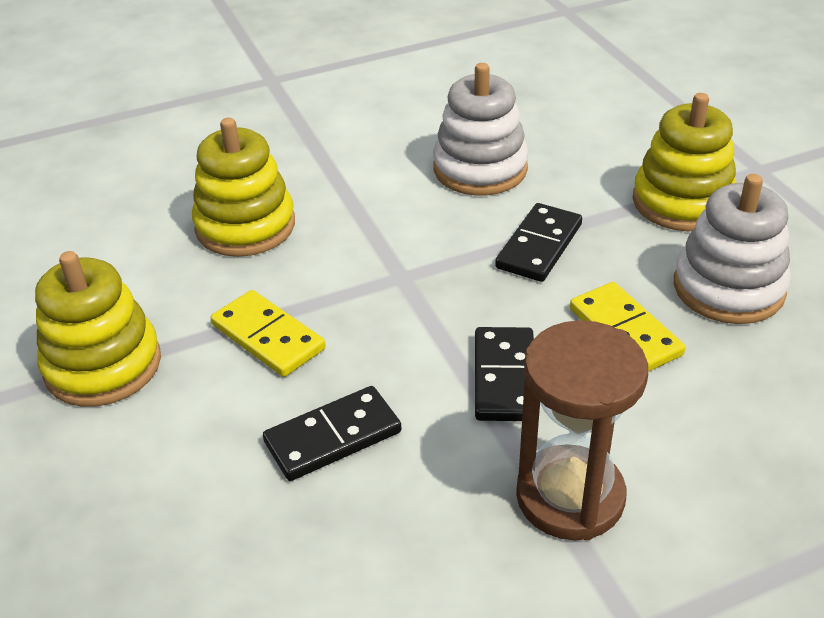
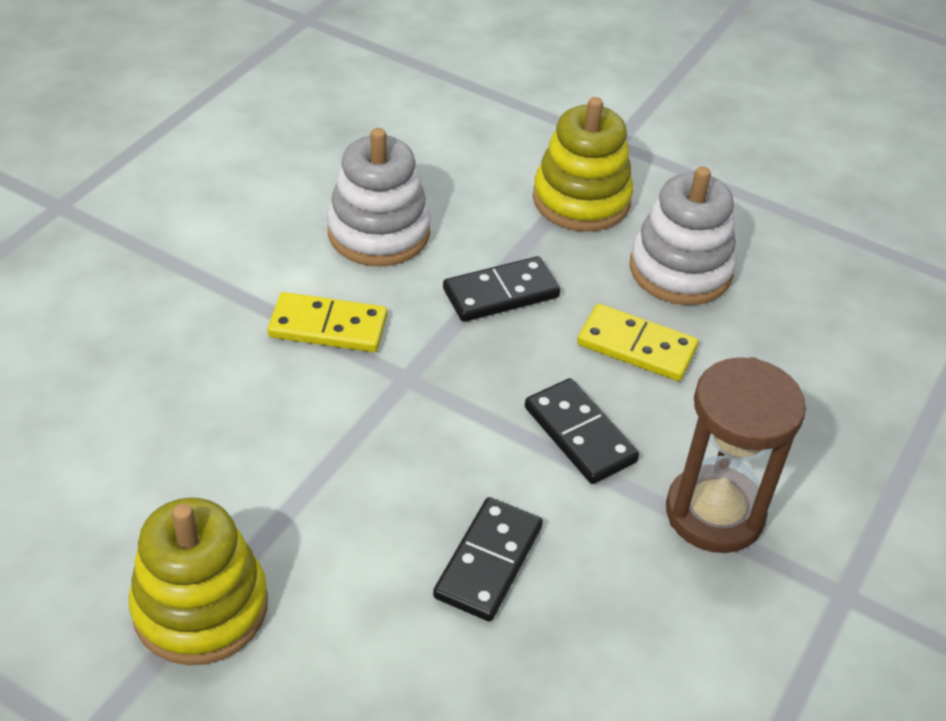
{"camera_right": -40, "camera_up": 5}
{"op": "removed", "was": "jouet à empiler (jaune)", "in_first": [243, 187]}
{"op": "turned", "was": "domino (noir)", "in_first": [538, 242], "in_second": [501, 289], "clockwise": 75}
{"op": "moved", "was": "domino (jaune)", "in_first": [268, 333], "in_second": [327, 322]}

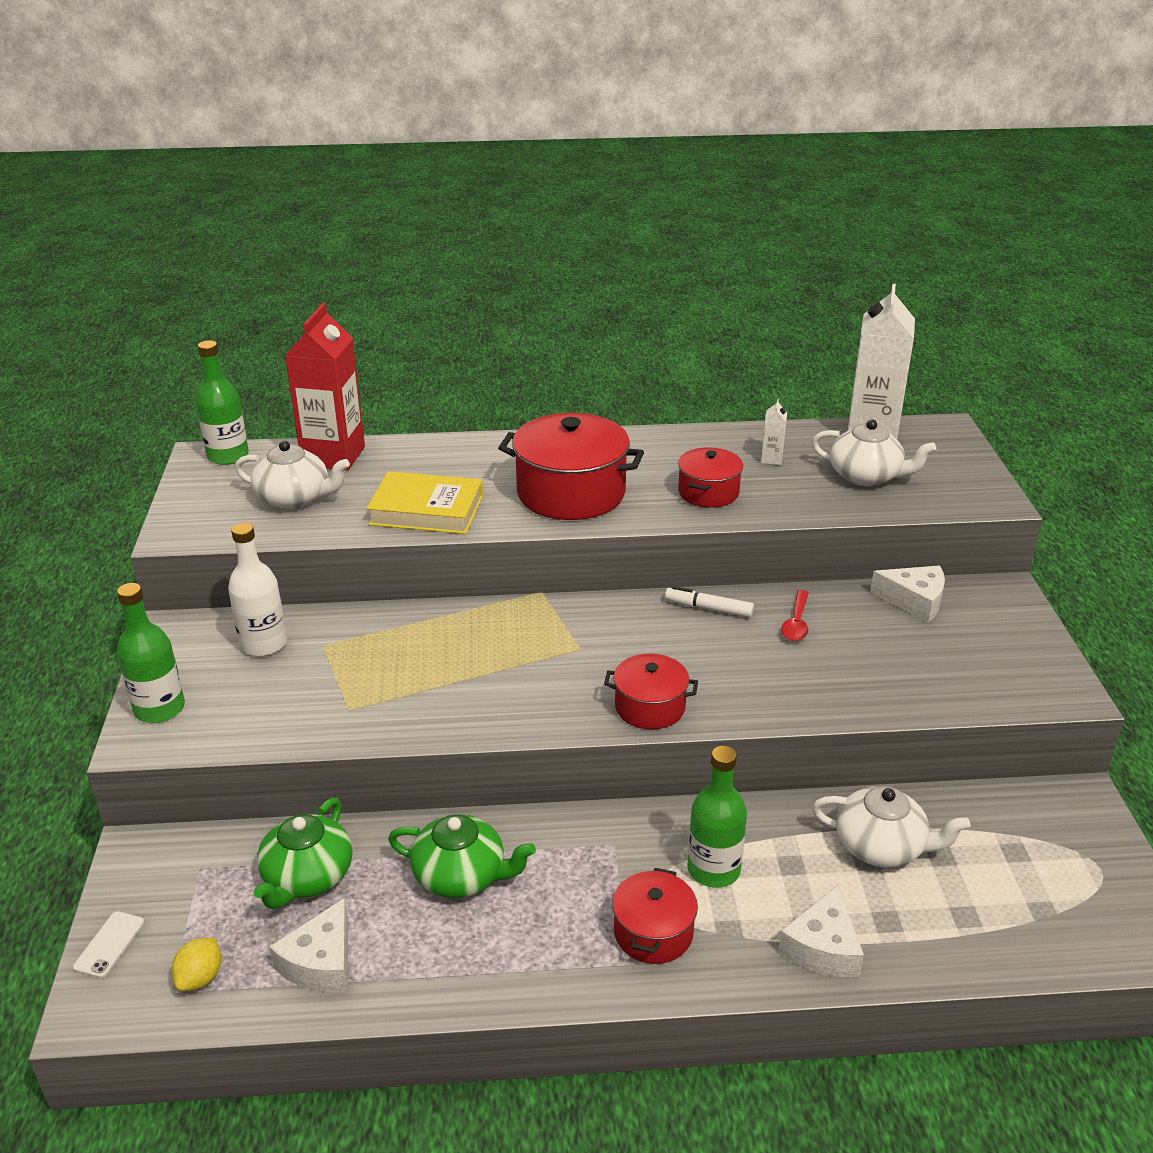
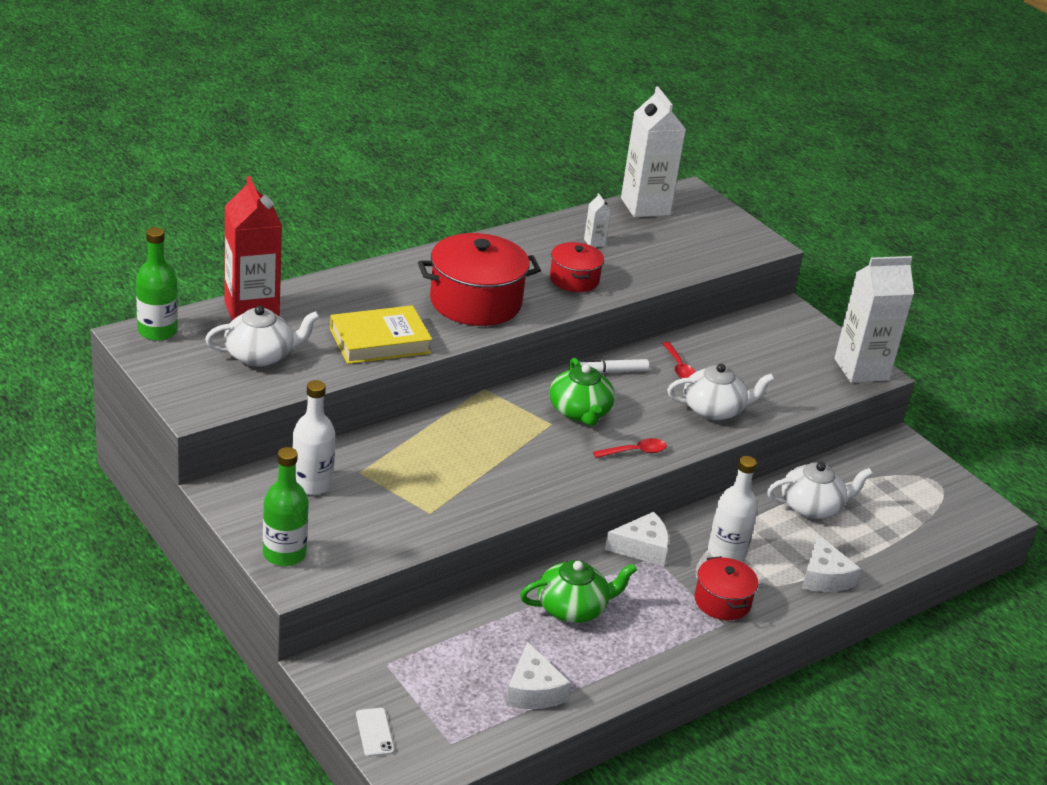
{"camera_right": -35, "camera_up": 0}
{"op": "moved", "was": "théière (blanc)", "in_first": [874, 452], "in_second": [721, 392]}
{"op": "moved", "was": "fromage (blanc)", "in_first": [907, 594], "in_second": [637, 539]}
{"op": "replaced", "was": "marmite (rouge)", "now": "cuillère (rouge)", "in_first": [651, 691], "in_second": [630, 448]}
{"op": "recoloured", "was": "bouteille (vert)", "now": "bouteille (blanc)", "in_first": [717, 817], "in_second": [733, 509]}
{"op": "moved", "was": "théière (vert)", "in_first": [302, 854], "in_second": [582, 392]}
{"op": "removed", "was": "citron (jaune)", "in_first": [196, 964]}
{"op": "added", "now": "brique de lait (blanc)", "in_second": [874, 319]}

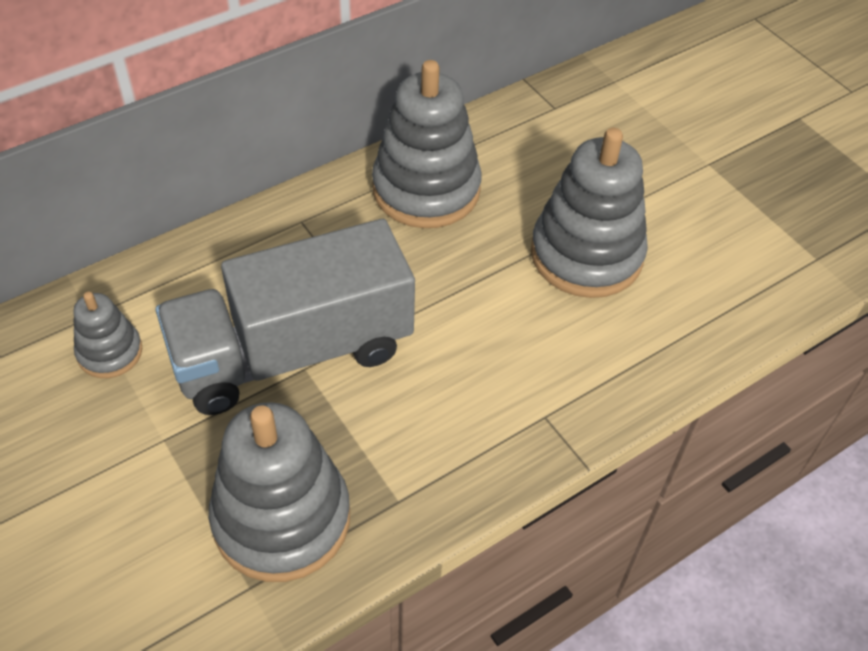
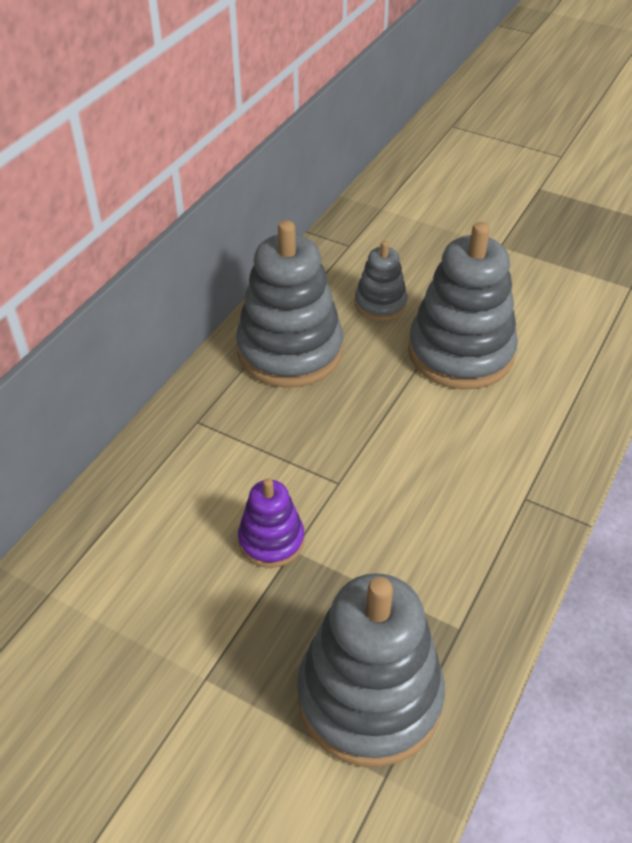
{"camera_right": -25, "camera_up": -5}
{"op": "replaced", "was": "camion (gris)", "now": "jouet à empiler (violet)", "in_first": [285, 317], "in_second": [271, 523]}
{"op": "moved", "was": "jouet à empiler (gris)", "in_first": [107, 335], "in_second": [381, 281]}

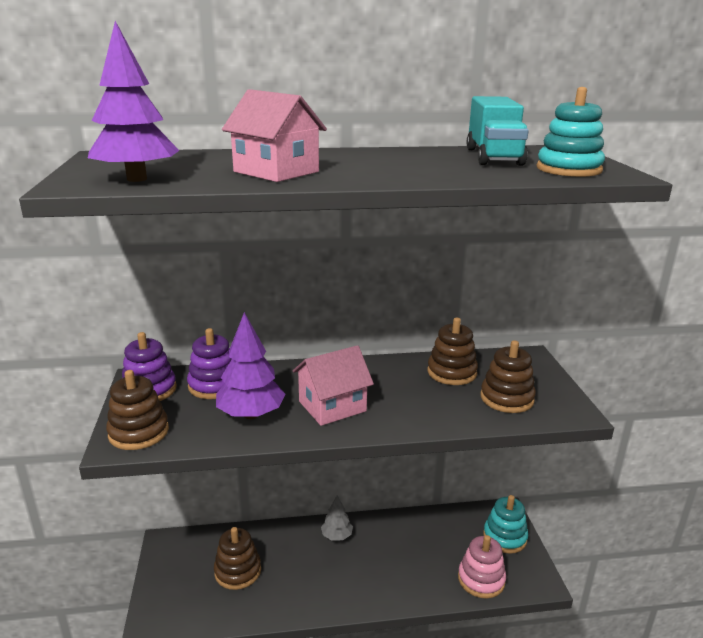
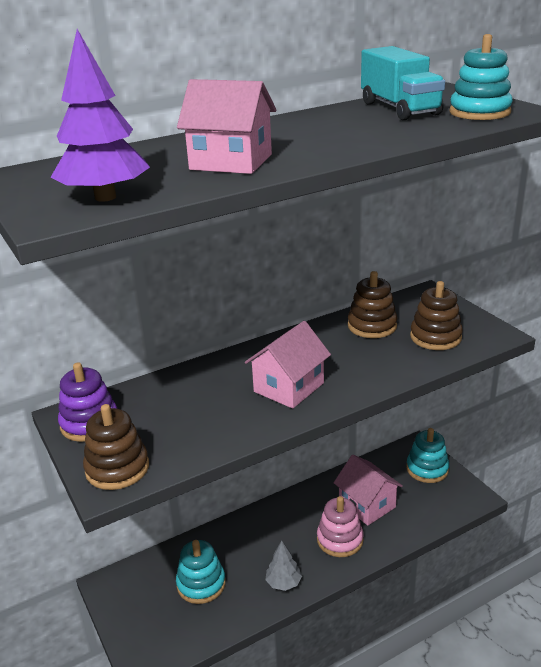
{"camera_right": -20, "camera_up": 5}
{"op": "removed", "was": "arbre (violet)", "in_first": [250, 365]}
{"op": "removed", "was": "jouet à empiler (violet)", "in_first": [209, 363]}
{"op": "moved", "was": "arbre (gris)", "in_first": [337, 518], "in_second": [283, 566]}
{"op": "recoloured", "was": "jouet à empiler (marron)", "now": "jouet à empiler (turquoise)", "in_first": [237, 558], "in_second": [201, 572]}
{"op": "moved", "was": "jouet à empiler (rose)", "in_first": [482, 567], "in_second": [340, 526]}
{"op": "added", "now": "maison (rose)", "in_second": [368, 490]}

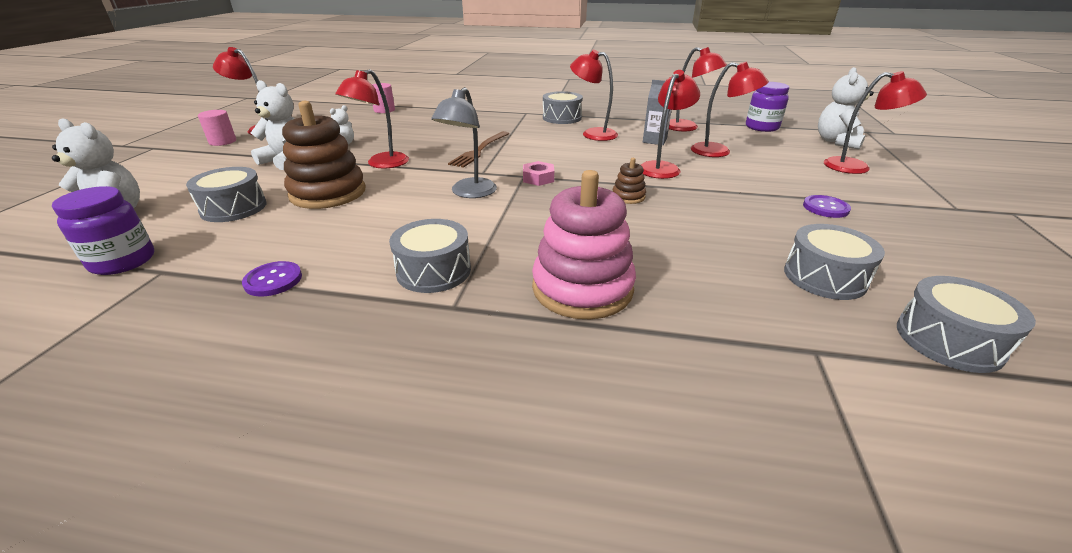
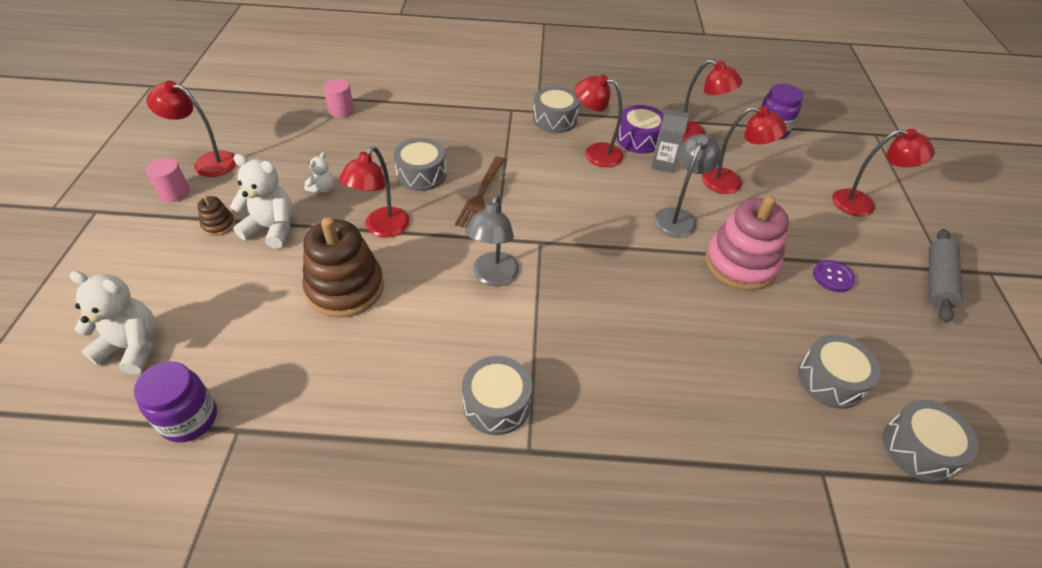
{"camera_right": -10, "camera_up": 15}
{"op": "removed", "was": "ours en peluche (blanc)", "in_first": [846, 108]}
{"op": "recoloured", "was": "lampe (rouge)", "now": "lampe (gris)", "in_first": [670, 124], "in_second": [687, 186]}
{"op": "moved", "was": "jouet à empiler (marron)", "in_first": [629, 181], "in_second": [216, 215]}
{"op": "removed", "was": "écrou (rose)", "in_first": [538, 173]}
{"op": "moved", "was": "tambour (gris)", "in_first": [226, 194], "in_second": [420, 164]}
{"op": "moved", "was": "jouet à empiler (rose)", "in_first": [584, 244], "in_second": [747, 243]}
{"op": "removed", "was": "bouton (violet)", "in_first": [272, 279]}
{"op": "added", "now": "tambour (violet)", "in_second": [640, 129]}
{"op": "added", "now": "rouleau à pâtisserie (gris)", "in_second": [946, 276]}

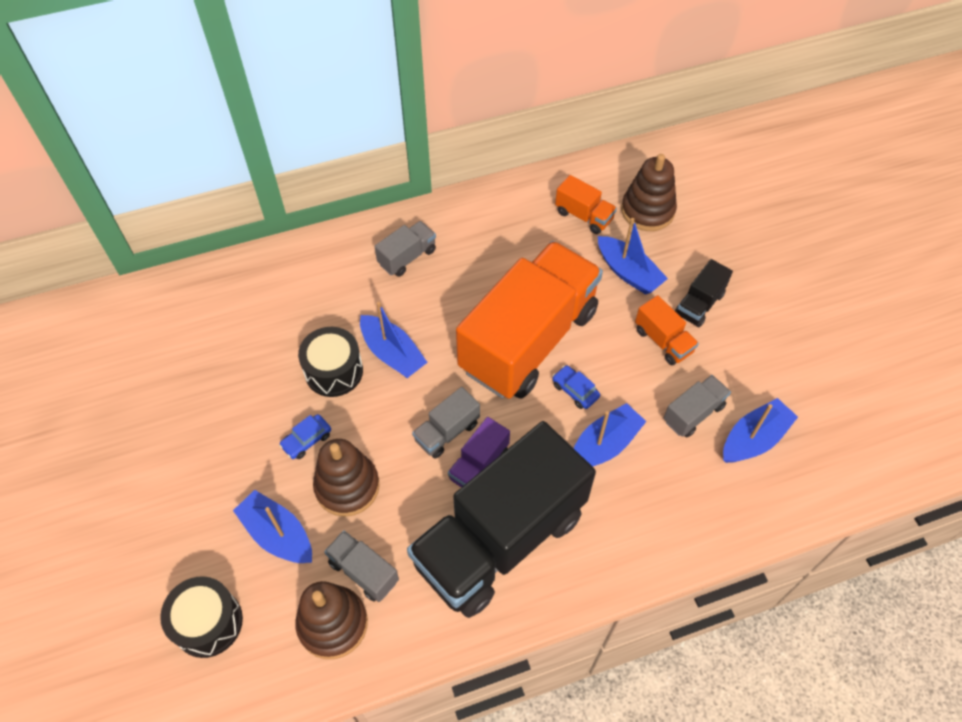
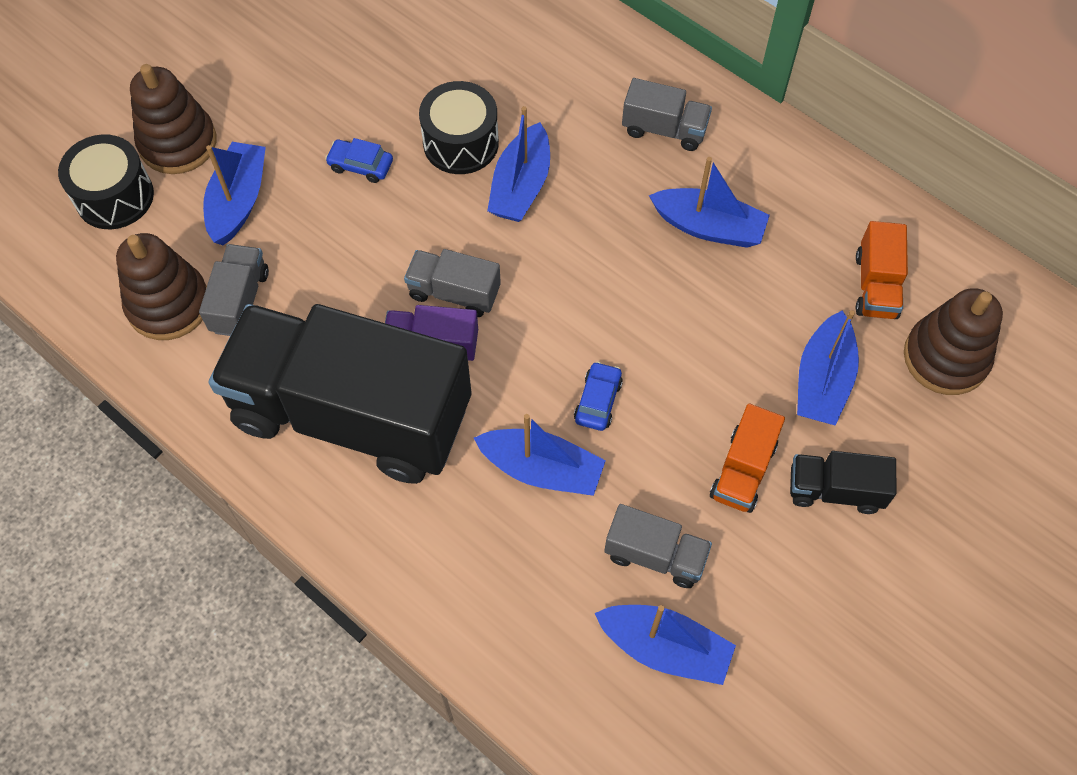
{"camera_right": 60, "camera_up": 5}
{"op": "removed", "was": "camion (orange)", "in_first": [529, 320]}
{"op": "moved", "was": "jouet à empiler (marron)", "in_first": [346, 478], "in_second": [173, 119]}
{"op": "added", "now": "bateau (bleu)", "in_second": [709, 202]}

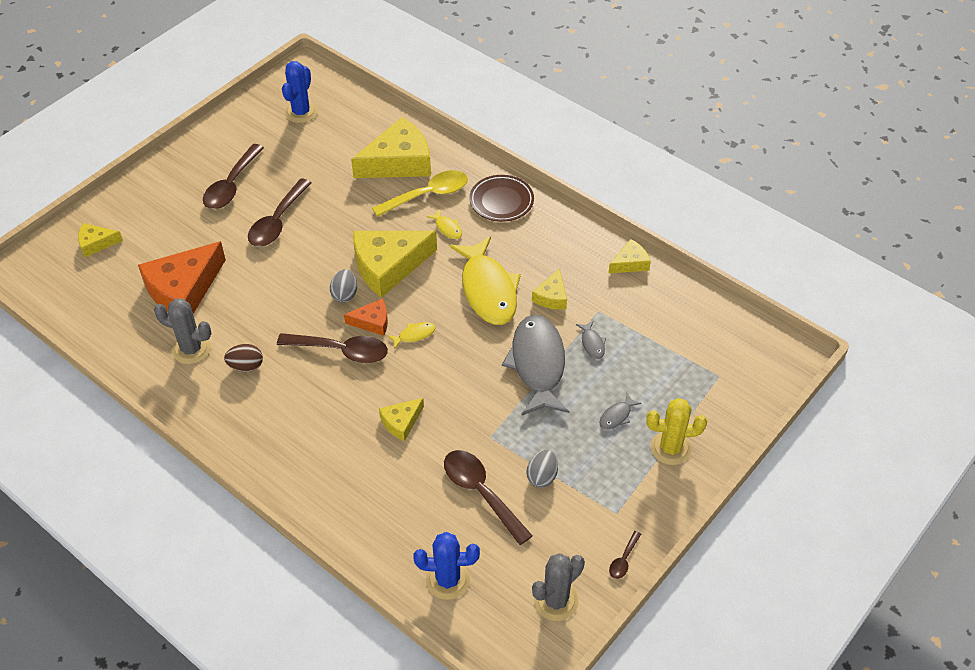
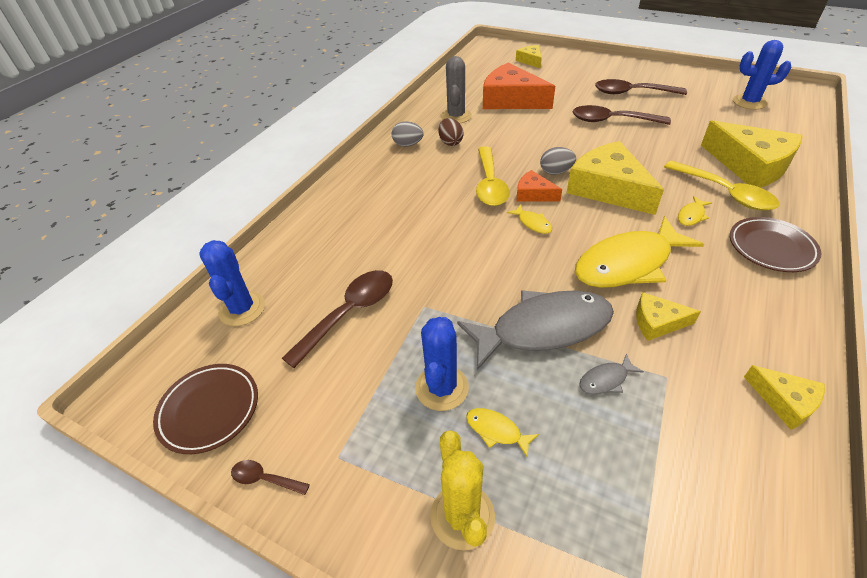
{"camera_right": 80, "camera_up": -5}
{"op": "turned", "was": "fromage (orange)", "in_first": [366, 317], "in_second": [539, 186], "clockwise": 135}
{"op": "recoloured", "was": "cuillère (marron)", "now": "cuillère (jaune)", "in_first": [332, 348], "in_second": [493, 176]}
{"op": "recoloured", "was": "poisson (gris)", "now": "poisson (jaune)", "in_first": [621, 411], "in_second": [502, 433]}
{"op": "removed", "was": "fromage (jaune)", "in_first": [401, 419]}
{"op": "moved", "was": "œuf (gris)", "in_first": [542, 469], "in_second": [407, 134]}
{"op": "replaced", "was": "cactus (gris)", "now": "assiette (marron)", "in_first": [558, 587], "in_second": [205, 409]}
{"op": "added", "now": "cactus (bleu)", "in_second": [442, 364]}

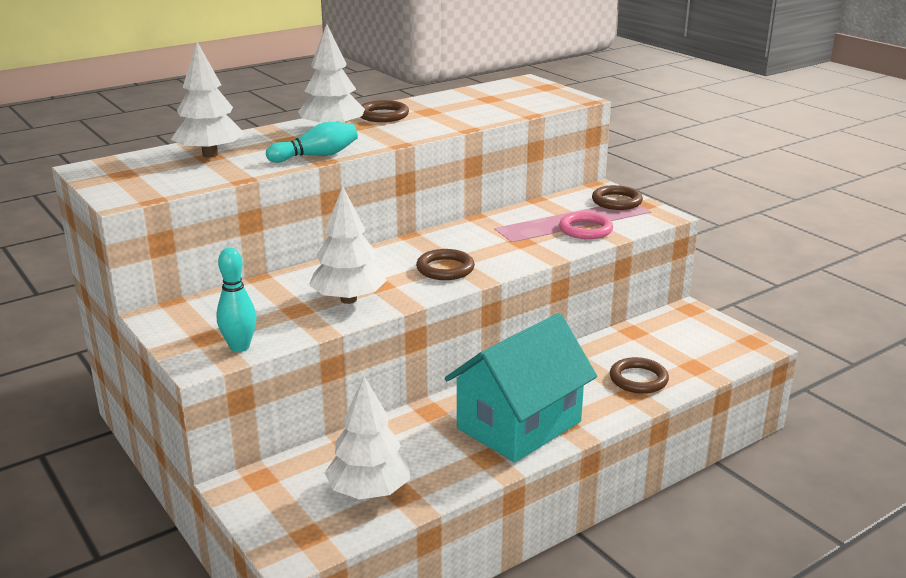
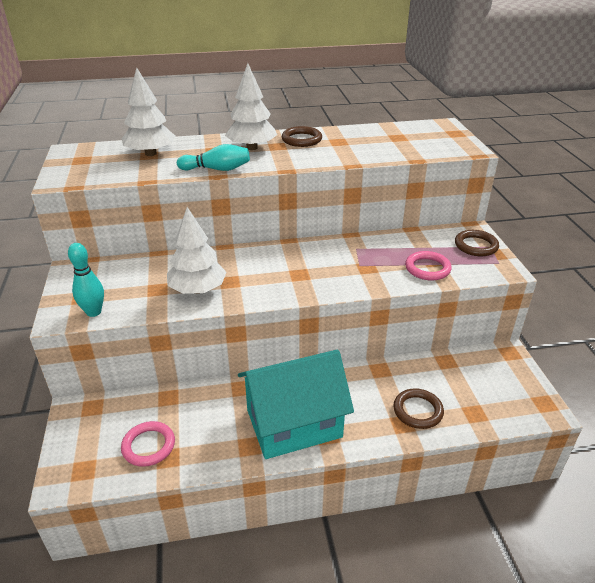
{"camera_right": 25, "camera_up": 10}
{"op": "removed", "was": "anneau (marron)", "in_first": [445, 264]}
{"op": "replaced", "was": "arbre (blanc)", "now": "anneau (rose)", "in_first": [367, 437], "in_second": [148, 444]}

